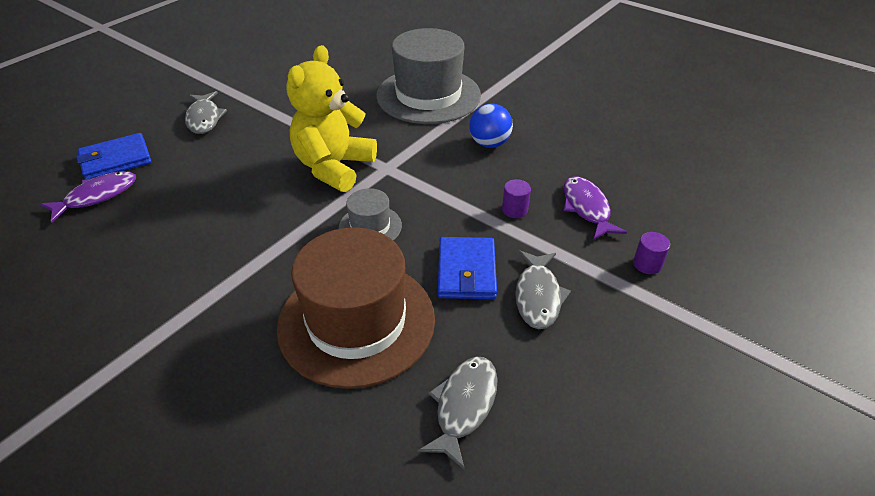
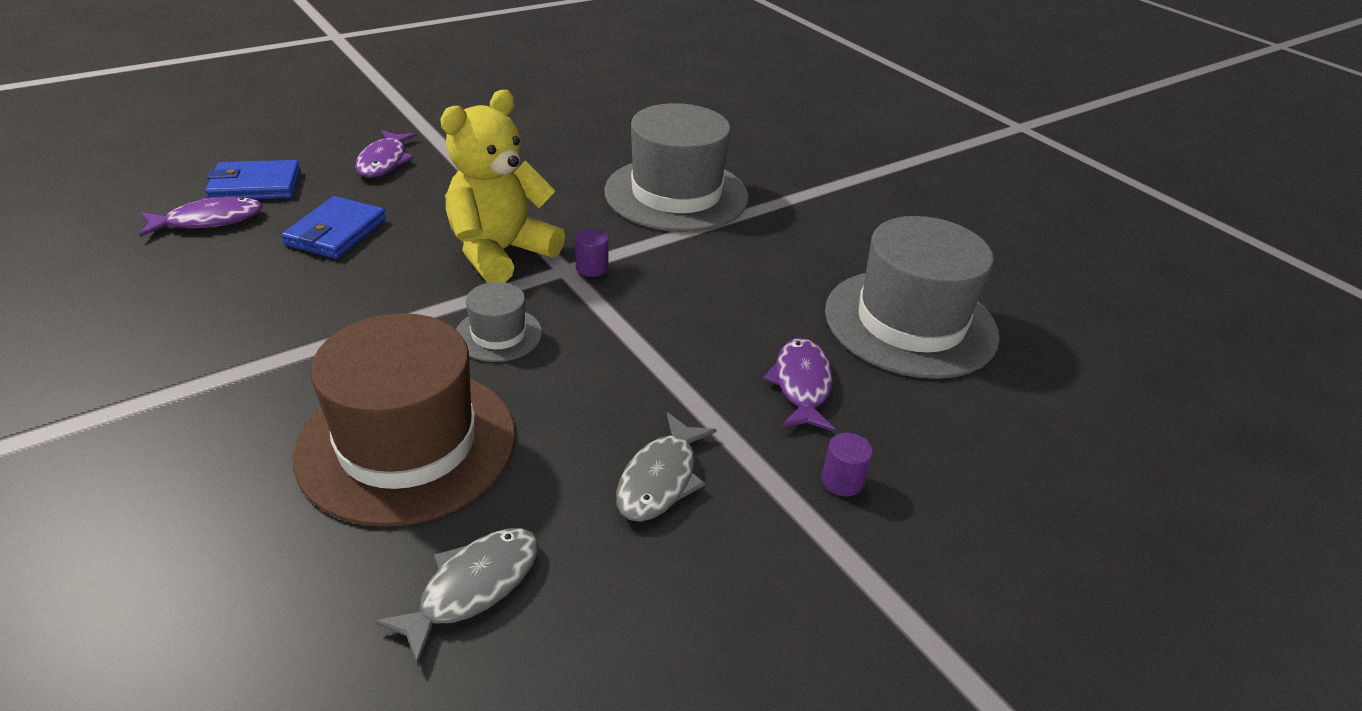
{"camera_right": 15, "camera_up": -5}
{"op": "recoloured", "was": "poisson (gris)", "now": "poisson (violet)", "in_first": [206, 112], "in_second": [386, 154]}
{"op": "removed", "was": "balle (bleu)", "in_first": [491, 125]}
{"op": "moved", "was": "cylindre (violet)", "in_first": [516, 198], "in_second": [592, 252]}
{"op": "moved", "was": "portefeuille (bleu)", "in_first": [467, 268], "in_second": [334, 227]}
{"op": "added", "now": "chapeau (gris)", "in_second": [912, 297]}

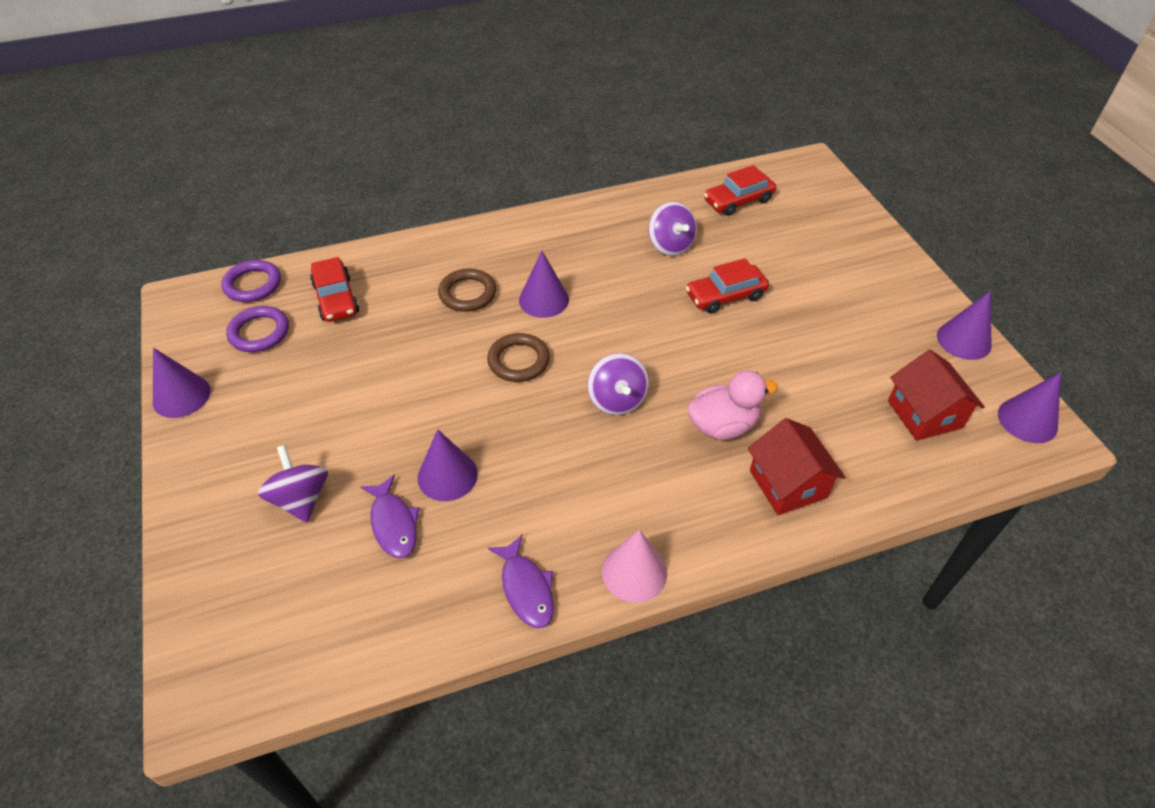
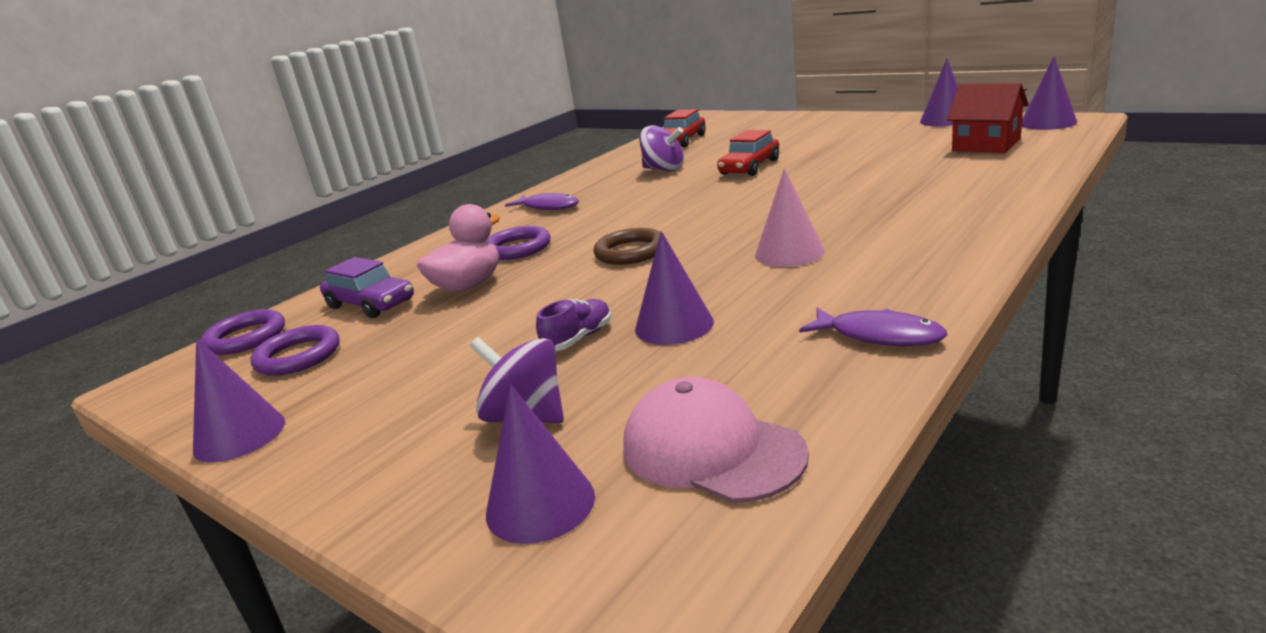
{"camera_right": -30, "camera_up": -25}
{"op": "moved", "was": "cône (violet)", "in_first": [544, 284], "in_second": [540, 464]}
{"op": "recoloured", "was": "voiture (rouge)", "now": "voiture (violet)", "in_first": [334, 289], "in_second": [367, 287]}
{"op": "recoloured", "was": "anneau (marron)", "now": "anneau (violet)", "in_first": [467, 290], "in_second": [518, 243]}
{"op": "removed", "was": "toupie (violet)", "in_first": [618, 384]}
{"op": "moved", "was": "canard (rose)", "in_first": [732, 405], "in_second": [458, 248]}
{"op": "removed", "was": "maison (rouge)", "in_first": [797, 466]}
{"op": "moved", "was": "poisson (violet)", "in_first": [390, 516], "in_second": [542, 201]}
{"op": "moved", "was": "cône (rose)", "in_first": [634, 566], "in_second": [790, 217]}
{"op": "added", "now": "chaussure (violet)", "in_second": [573, 325]}
{"op": "added", "now": "casquette (rose)", "in_second": [716, 440]}

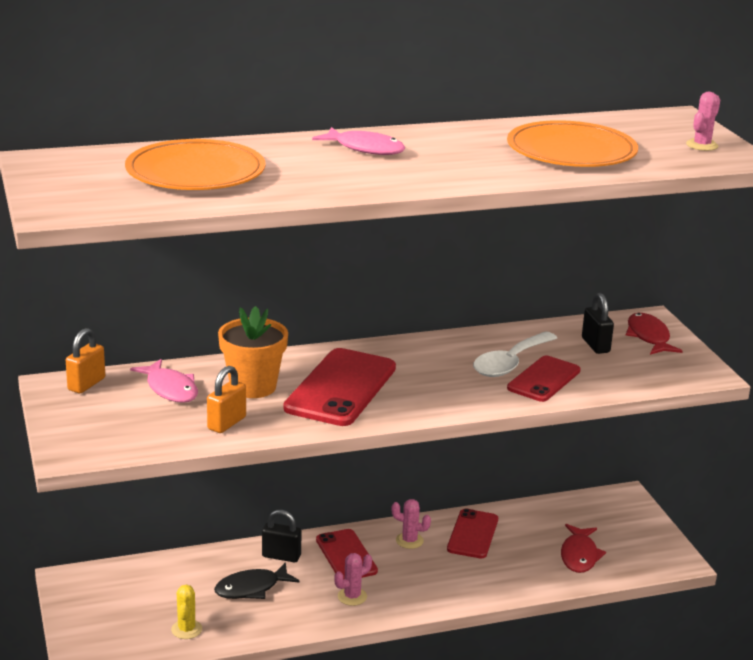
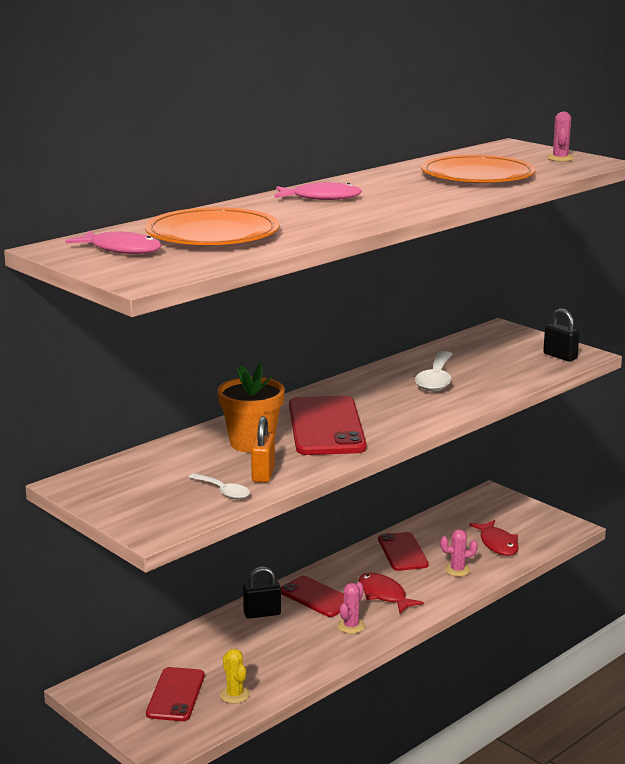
{"camera_right": -25, "camera_up": -5}
{"op": "moved", "was": "cadenas (noir)", "in_first": [598, 323], "in_second": [561, 334]}
{"op": "moved", "was": "poisson (rouge)", "in_first": [654, 334], "in_second": [391, 593]}
{"op": "removed", "was": "cadenas (orange)", "in_first": [85, 360]}
{"op": "moved", "was": "téléphone (rouge)", "in_first": [544, 379], "in_second": [175, 694]}
{"op": "moved", "was": "poisson (rose)", "in_first": [164, 381], "in_second": [113, 242]}
{"op": "moved", "was": "cactus (rose)", "in_first": [411, 524], "in_second": [459, 552]}
{"op": "removed", "was": "poisson (noir)", "in_first": [257, 580]}
{"op": "added", "now": "cuillère (blanc)", "in_second": [219, 486]}

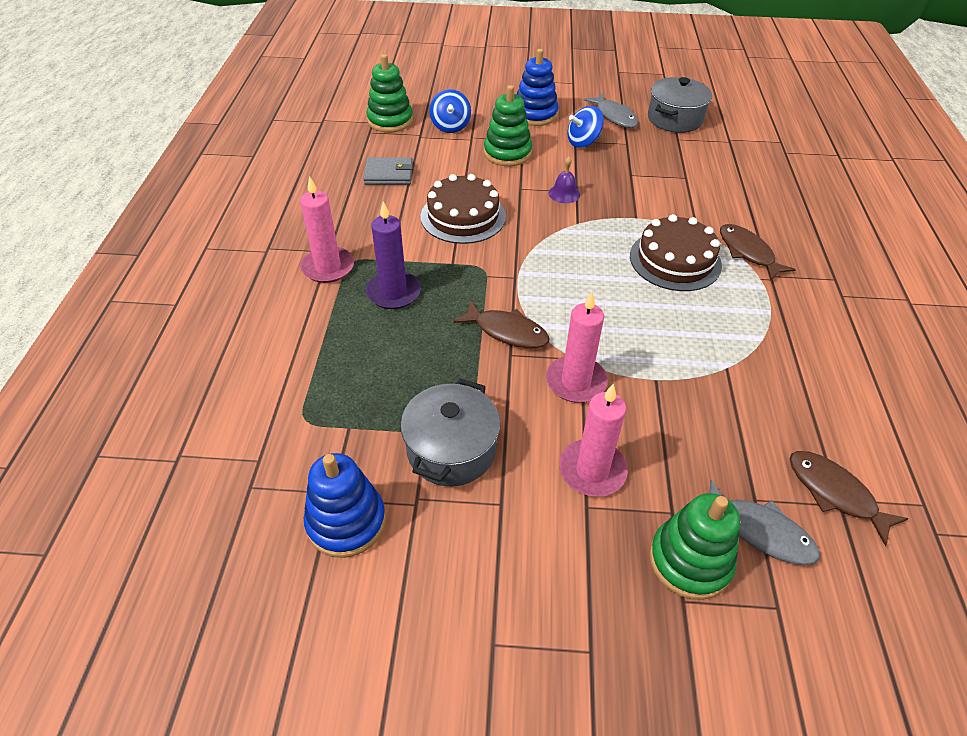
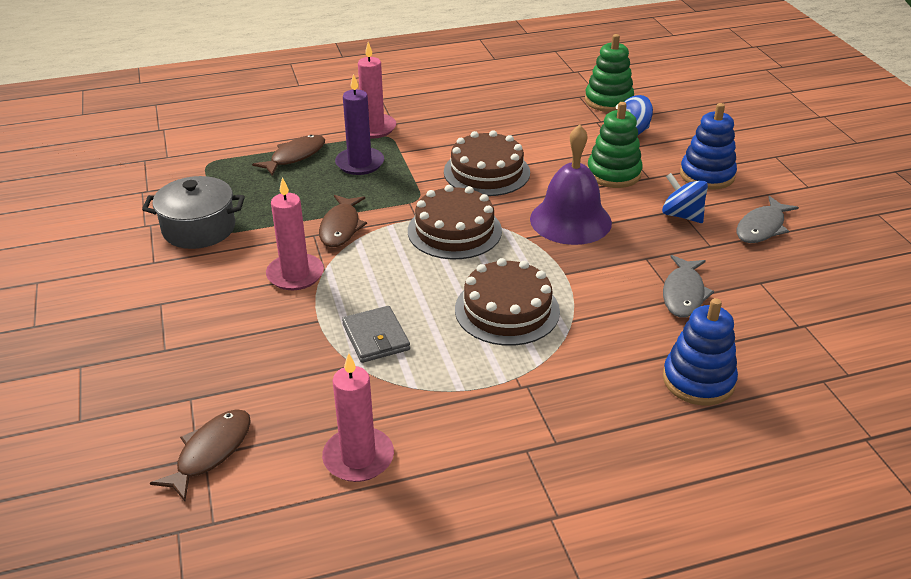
{"camera_right": 70, "camera_up": -10}
{"op": "removed", "was": "marmite (gris)", "in_first": [680, 105]}
{"op": "moved", "was": "portefeuille (gris)", "in_first": [388, 171], "in_second": [376, 334]}
{"op": "resized", "was": "cloche (violet)", "in_first": [564, 180], "in_second": [571, 184], "ratio": 2.26}
{"op": "moved", "was": "poisson (marron)", "in_first": [758, 252], "in_second": [288, 155]}
{"op": "moved", "was": "bougie (rose)", "in_first": [593, 440], "in_second": [358, 417]}
{"op": "moved", "was": "jouet à empiler (bleu)", "in_first": [345, 505], "in_second": [700, 351]}
{"op": "moved", "was": "poisson (gris)", "in_first": [764, 522], "in_second": [688, 286]}
{"op": "removed", "was": "jouet à empiler (vert)", "in_first": [694, 546]}
{"op": "added", "now": "gâteau (marron)", "in_second": [455, 222]}

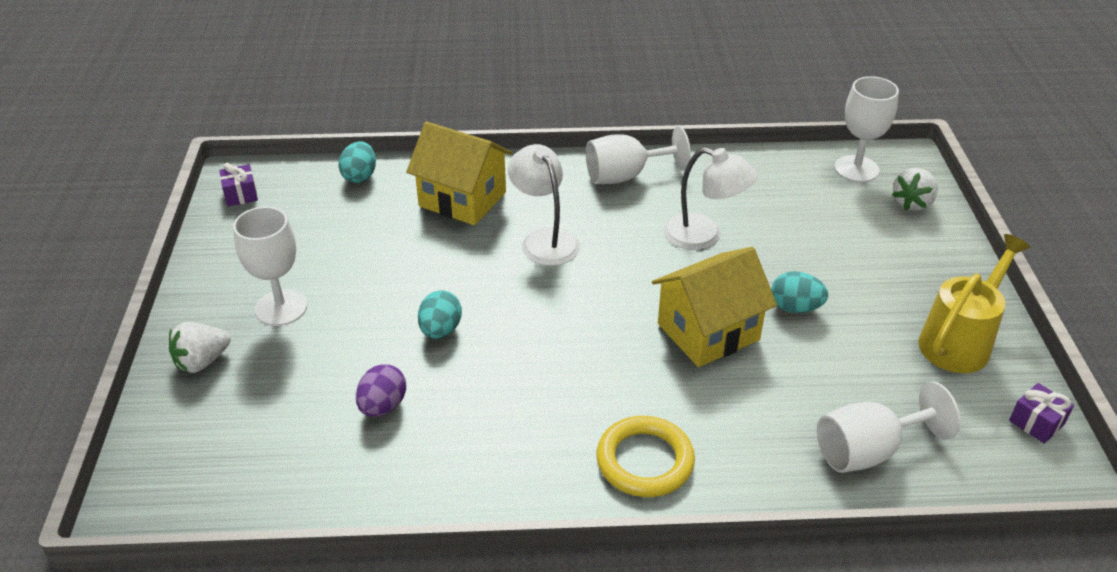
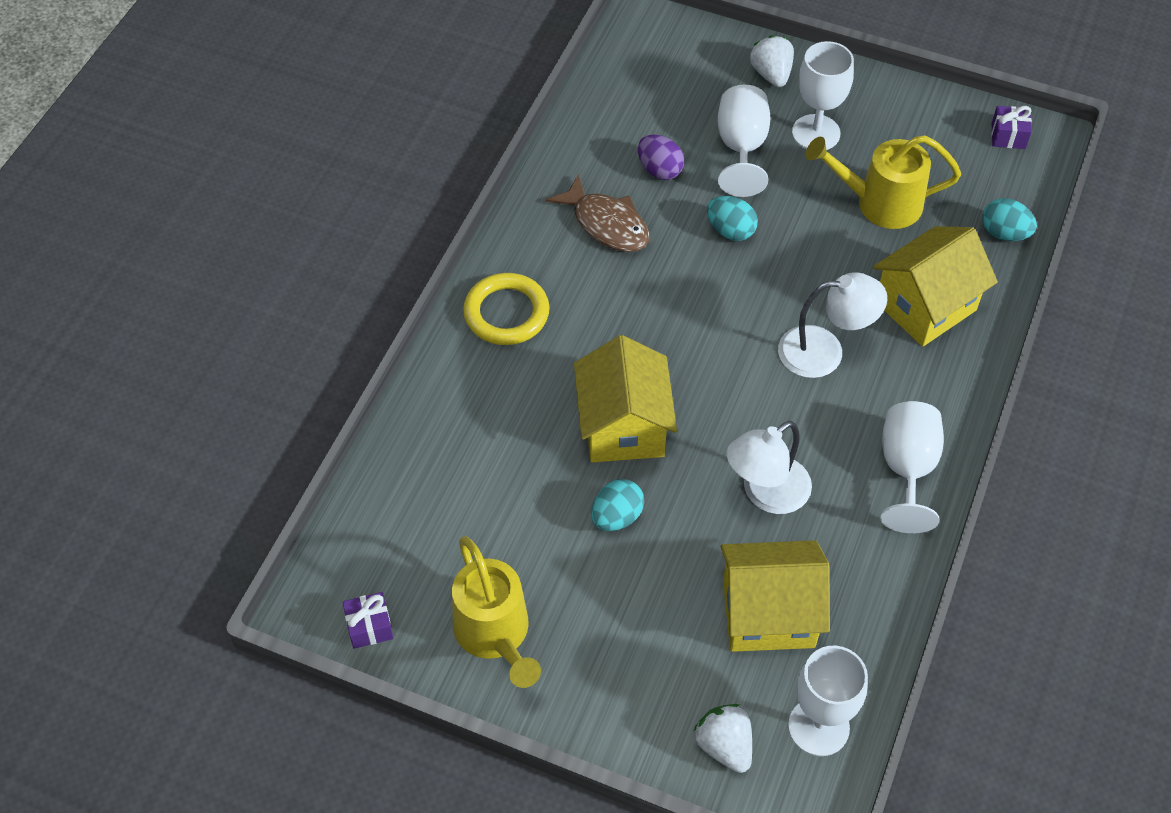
{"camera_right": 115, "camera_up": 15}
{"op": "moved", "was": "verre à pied (blanc)", "in_first": [888, 427], "in_second": [744, 141]}
{"op": "added", "now": "arrosoir (jaune)", "in_second": [883, 182]}
{"op": "added", "now": "poisson (marron)", "in_second": [598, 213]}
{"op": "added", "now": "maison (jaune)", "in_second": [775, 596]}

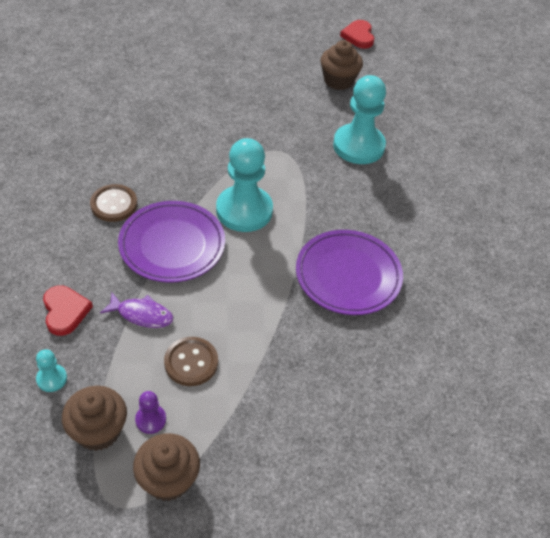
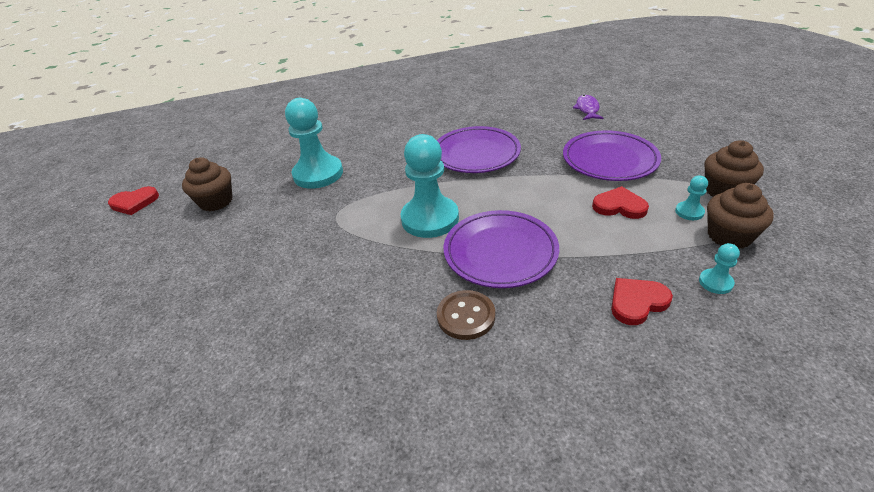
{"camera_right": -95, "camera_up": -10}
{"op": "moved", "was": "poisson (violet)", "in_first": [136, 310], "in_second": [588, 107]}
{"op": "replaced", "was": "bouton (marron)", "now": "cœur (rouge)", "in_first": [191, 361], "in_second": [620, 202]}
{"op": "recoloured", "was": "pion (violet)", "now": "pion (turquoise)", "in_first": [150, 412], "in_second": [691, 198]}
{"op": "added", "now": "assiette (violet)", "in_second": [612, 155]}

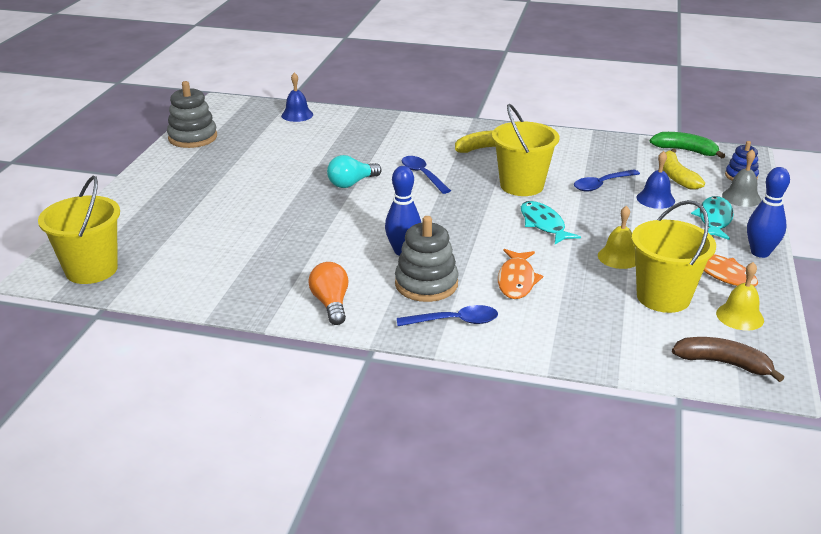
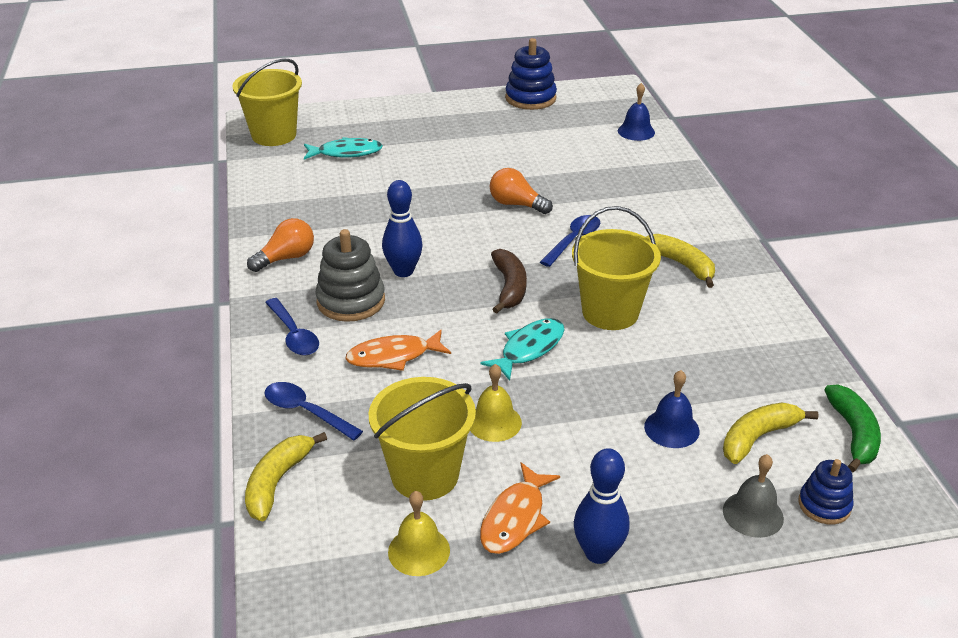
{"camera_right": 65, "camera_up": 5}
{"op": "recoloured", "was": "jouet à empiler (gris)", "now": "jouet à empiler (bleu)", "in_first": [192, 114], "in_second": [531, 74]}
{"op": "recoloured", "was": "ampoule (turquoise)", "now": "ampoule (orange)", "in_first": [354, 171], "in_second": [521, 191]}
{"op": "moved", "was": "cuillère (bleu)", "in_first": [607, 181], "in_second": [313, 411]}
{"op": "moved", "was": "poisson (turquoise)", "in_first": [712, 218], "in_second": [343, 148]}
{"op": "moved", "was": "banane (marron)", "in_first": [728, 359], "in_second": [509, 281]}
{"op": "added", "now": "banane (jaune)", "in_second": [286, 476]}

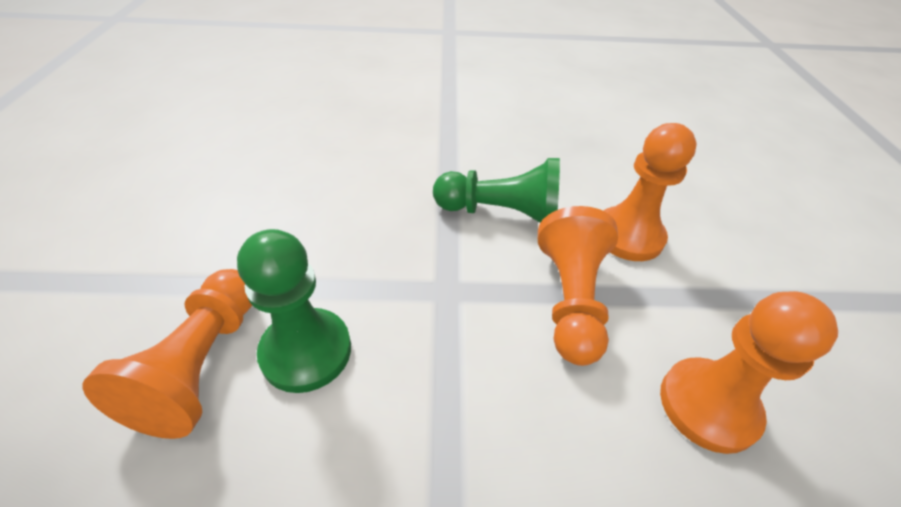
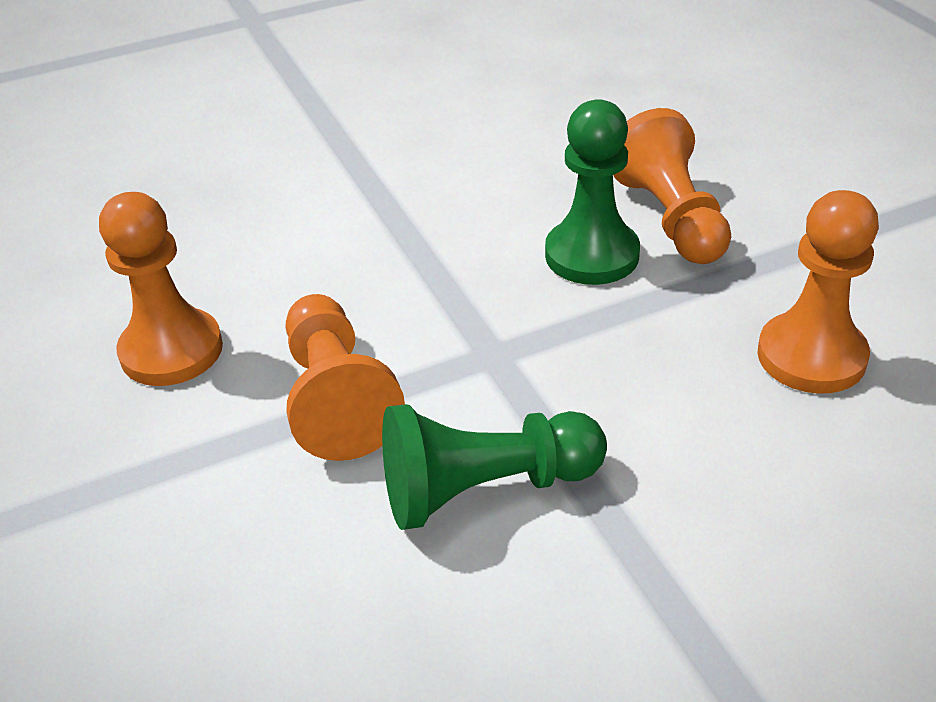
{"camera_right": 160, "camera_up": -5}
{"op": "moved", "was": "pion (orange)", "in_first": [650, 192], "in_second": [818, 292]}

